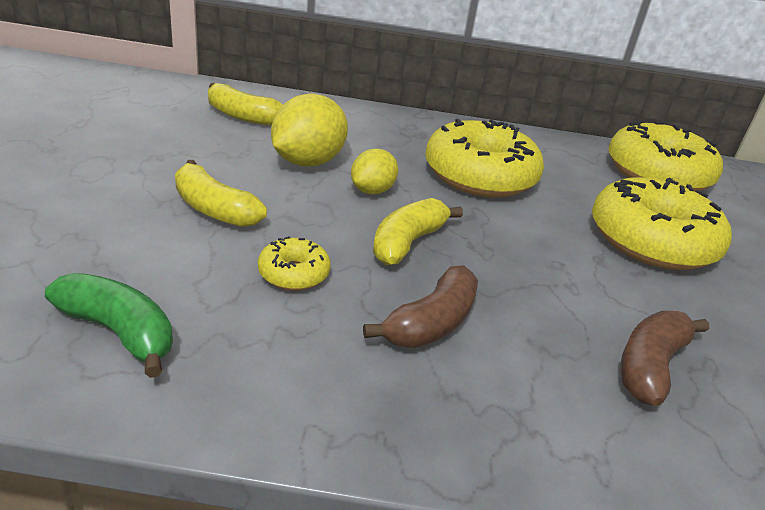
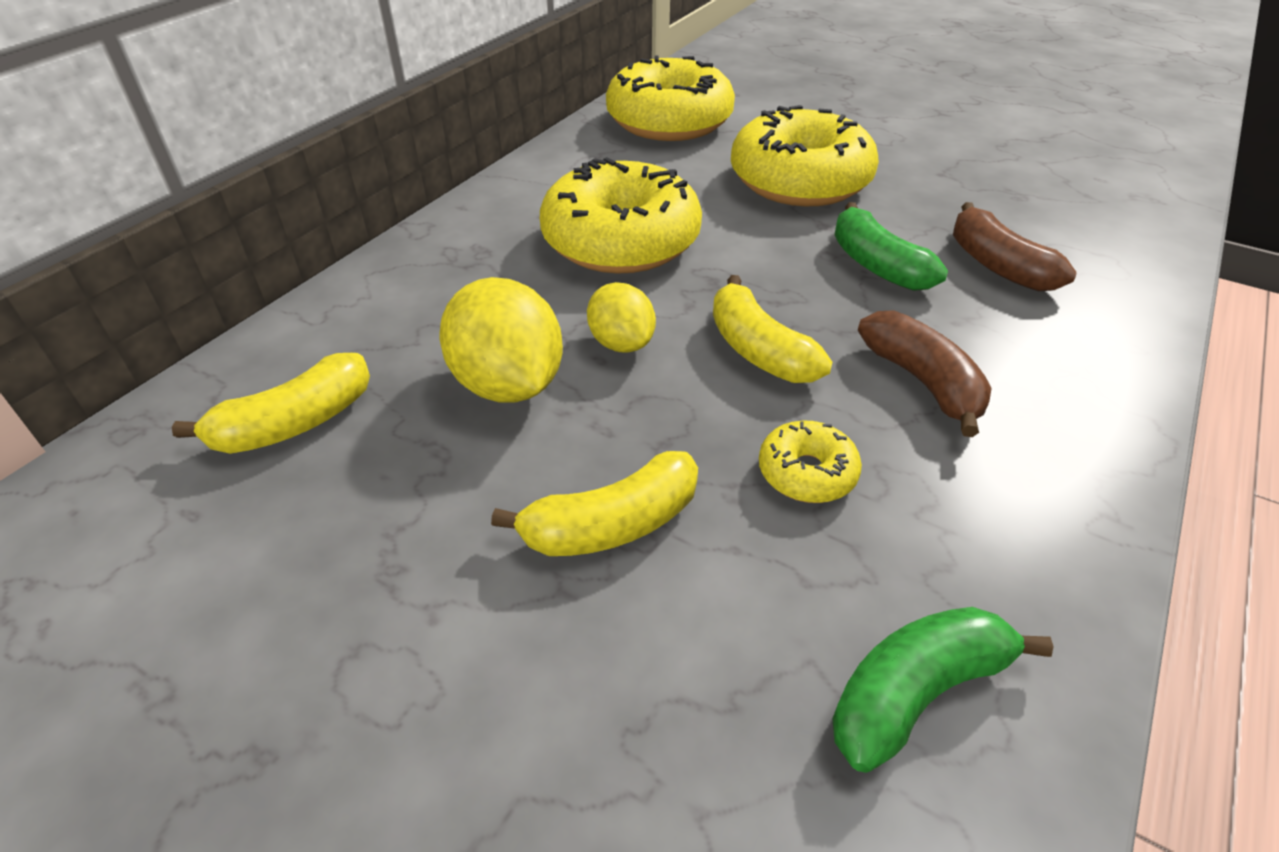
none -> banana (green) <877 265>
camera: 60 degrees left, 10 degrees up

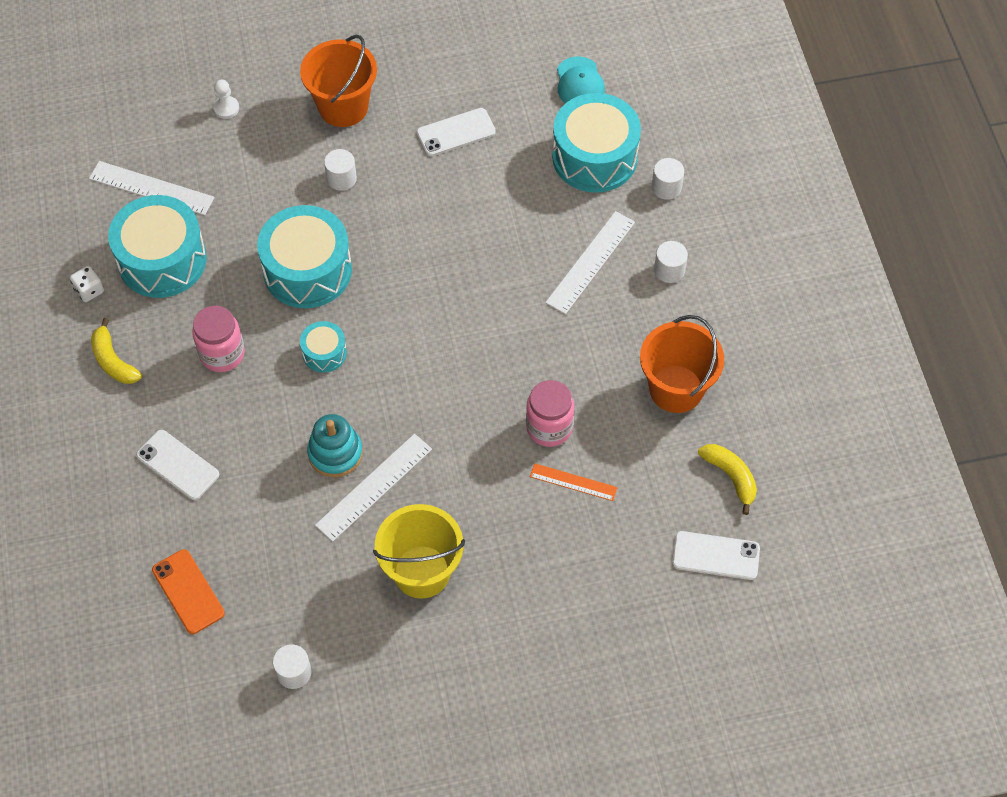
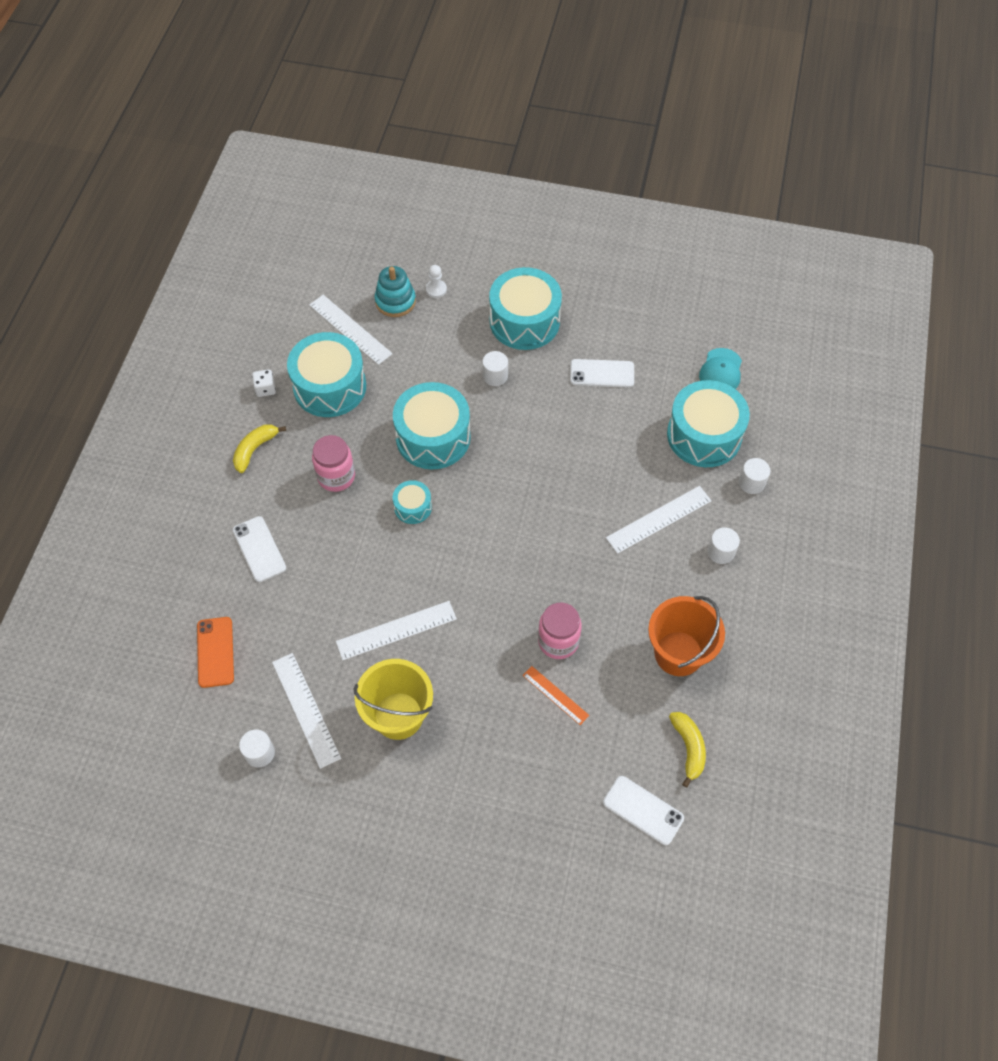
none -> measuring stick (pure white) <305 709>
stacking toy (turquoise) <335 453> -> stacking toy (turquoise) <395 301>, shifted
sand bucket (orange) <343 107> -> snare drum (turquoise) <524 321>
banana (bright yellow) <113 361> -> banana (bright yellow) <255 449>, 45 degrees clockwise
camera: 25 degrees right, 0 degrees up

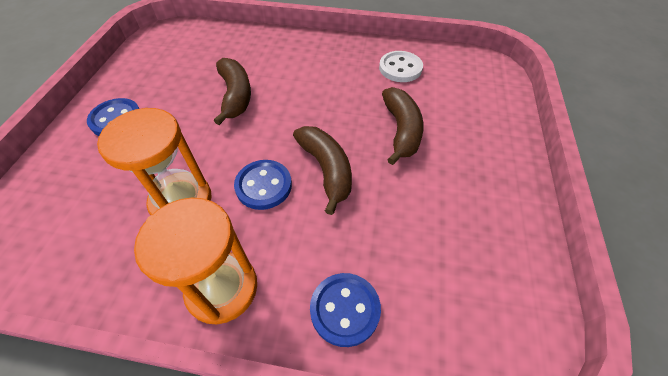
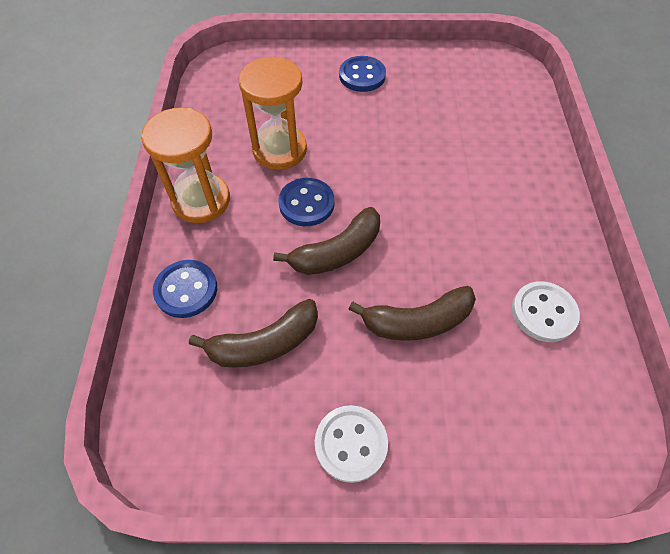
none -> sewing button (pure white) <351 444>
banana (russet) <235 96> -> banana (russet) <264 343>, shifted
camera: 80 degrees right, 5 degrees up

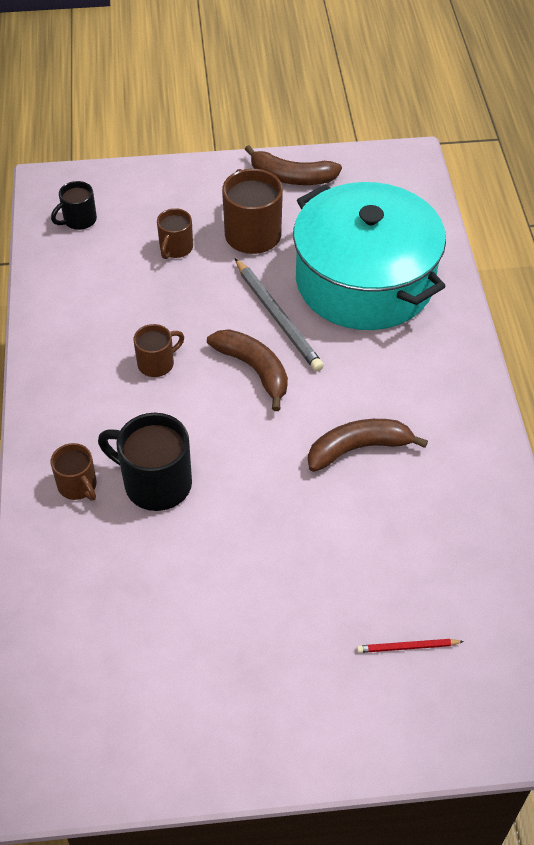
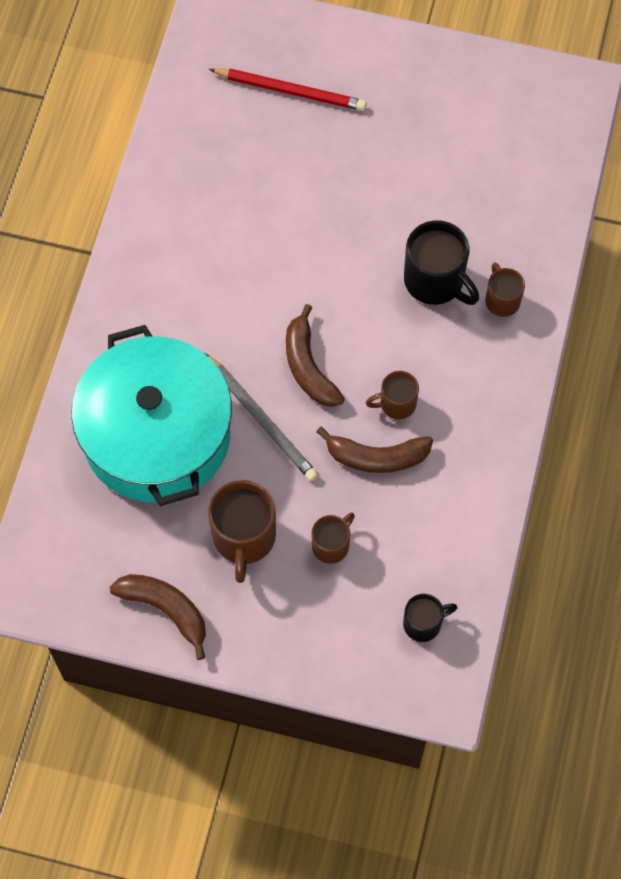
banana (russet) <358 448> -> banana (russet) <376 457>, shifted
wooden pencil (grey) <278 317> -> wooden pencil (grey) <262 419>, 150 degrees clockwise
wooden pencil (red) <407 647> -> wooden pencil (red) <291 91>, x1.95
camera: 160 degrees left, 15 degrees up

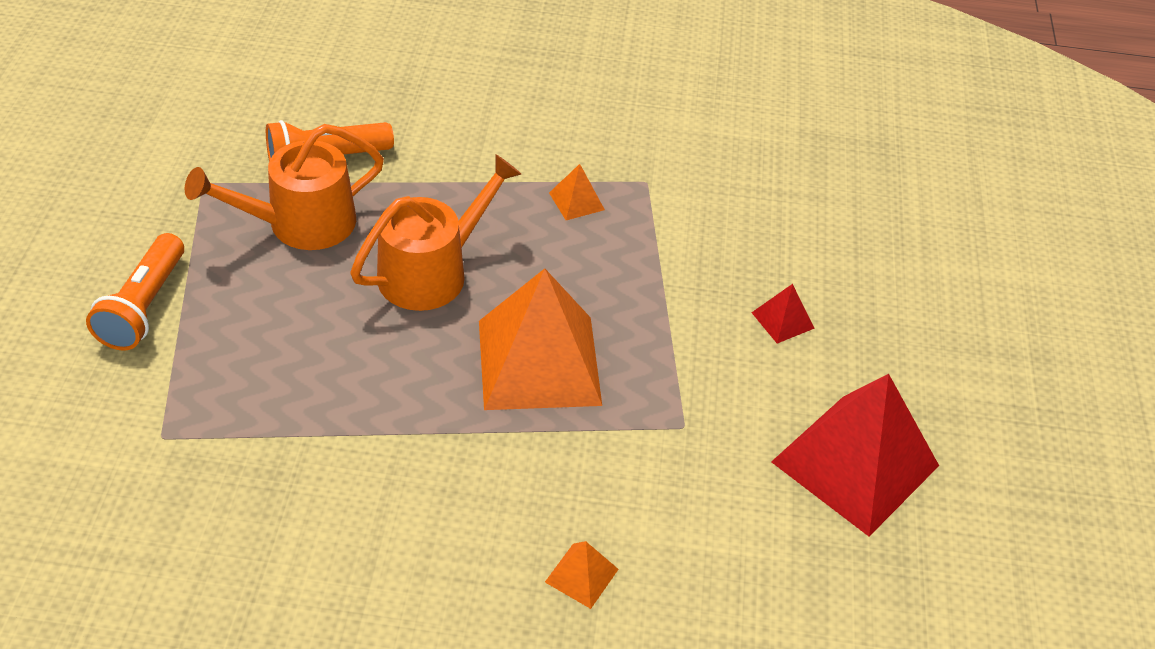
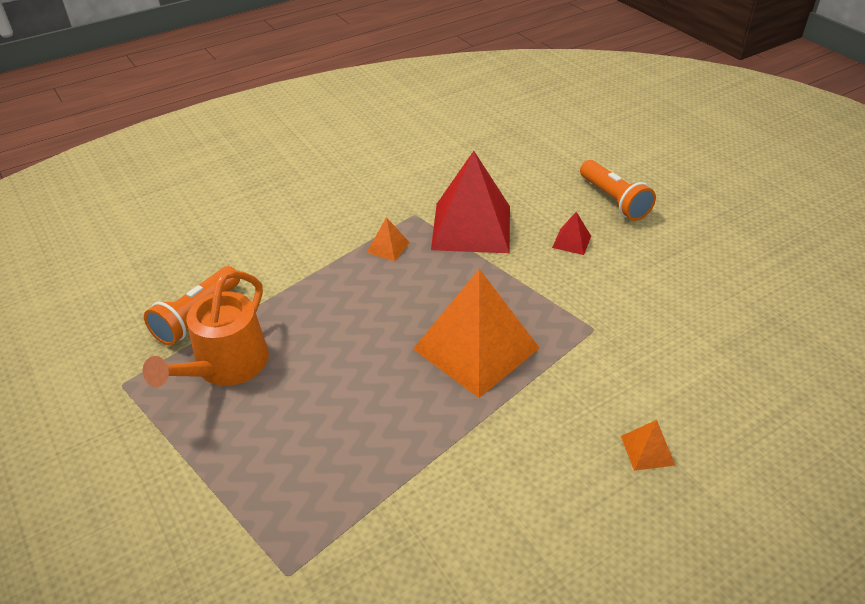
watering can (orange) <431 272> -> none
pocket torch (orange) <144 307> -> pocket torch (orange) <614 200>, shifted
solid pyramid (red) <855 463> -> solid pyramid (red) <471 227>, shifted
camera: 35 degrees left, 5 degrees down

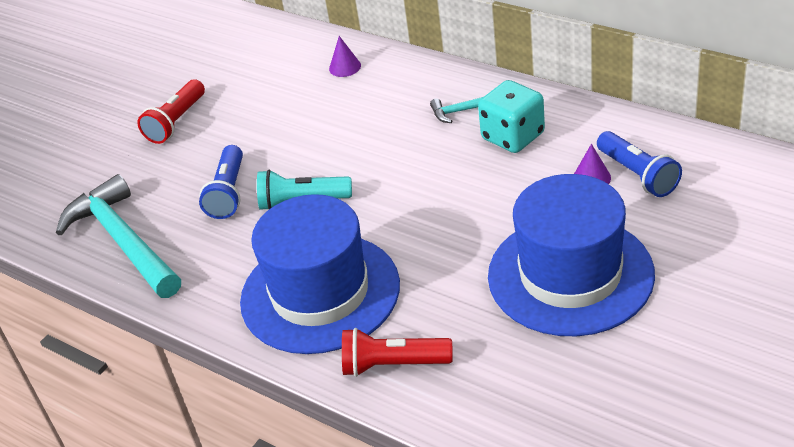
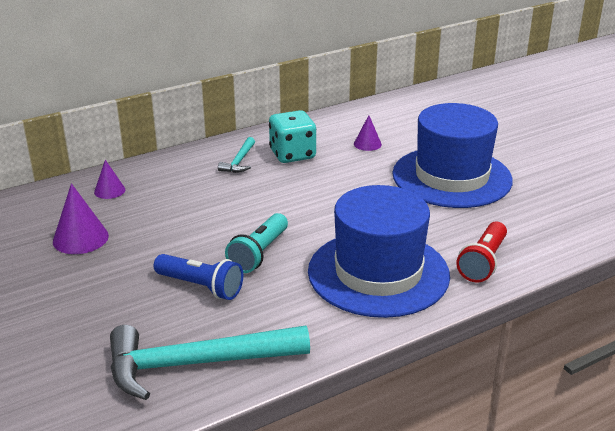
pocket torch (red) <176 122> -> none
pocket torch (royal blue) <638 175> -> none
none -> cone (royal purple) <80 238>
camera: 70 degrees left, 10 degrees down

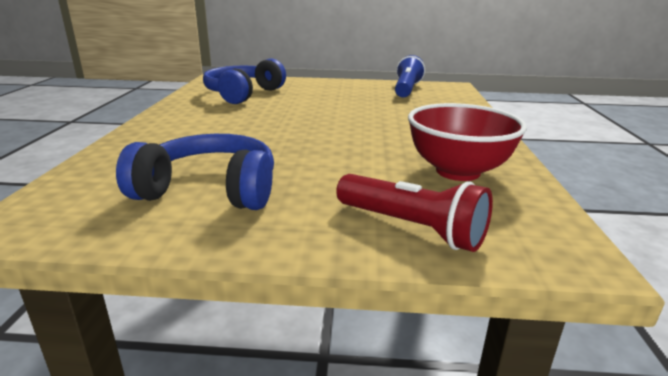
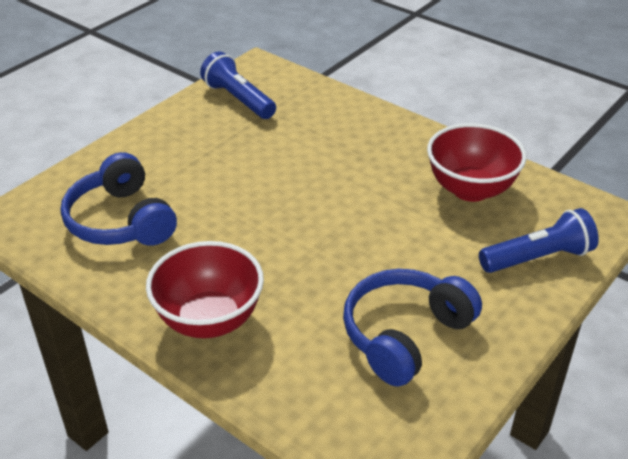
none -> serving bowl (red) <209 320>
pocket torch (red) <411 228> -> pocket torch (royal blue) <538 258>
camera: 55 degrees left, 15 degrees up

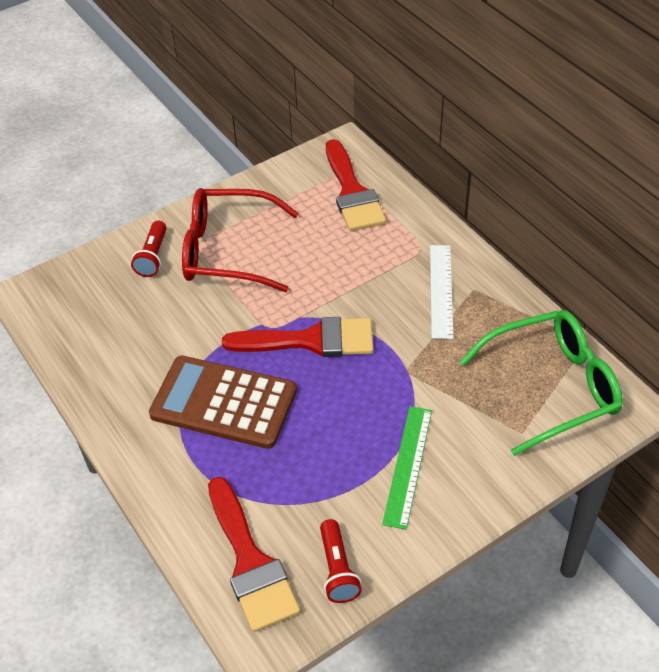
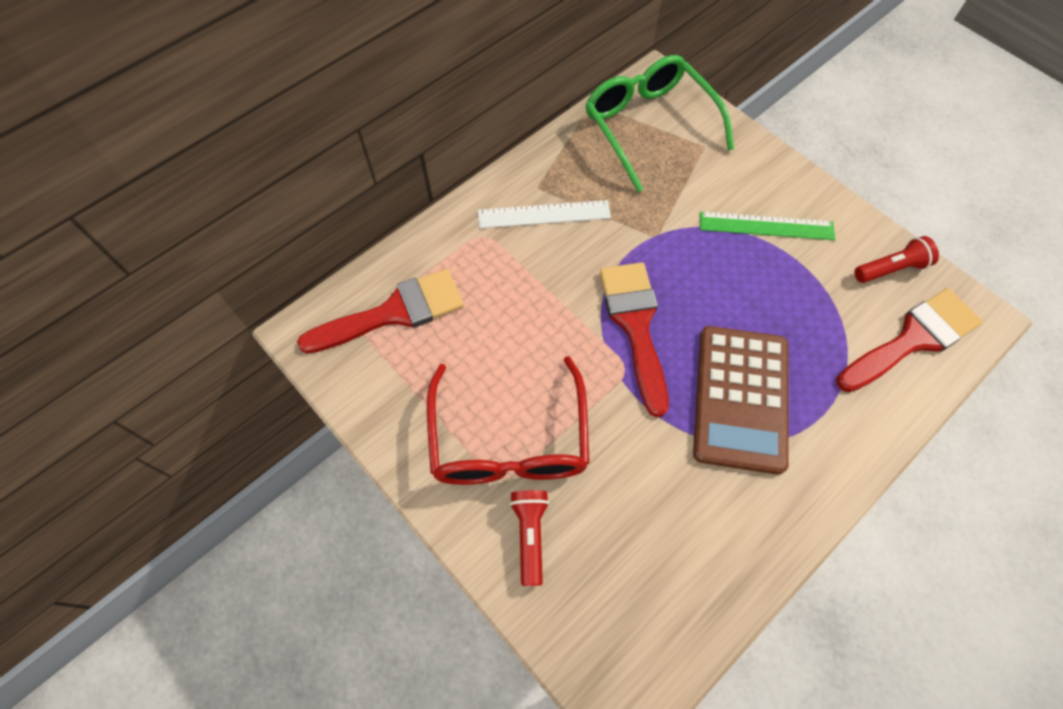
pocket torch (red) <153 257> -> pocket torch (red) <530 535>, 90 degrees counterclockwise
camera: 100 degrees left, 15 degrees up

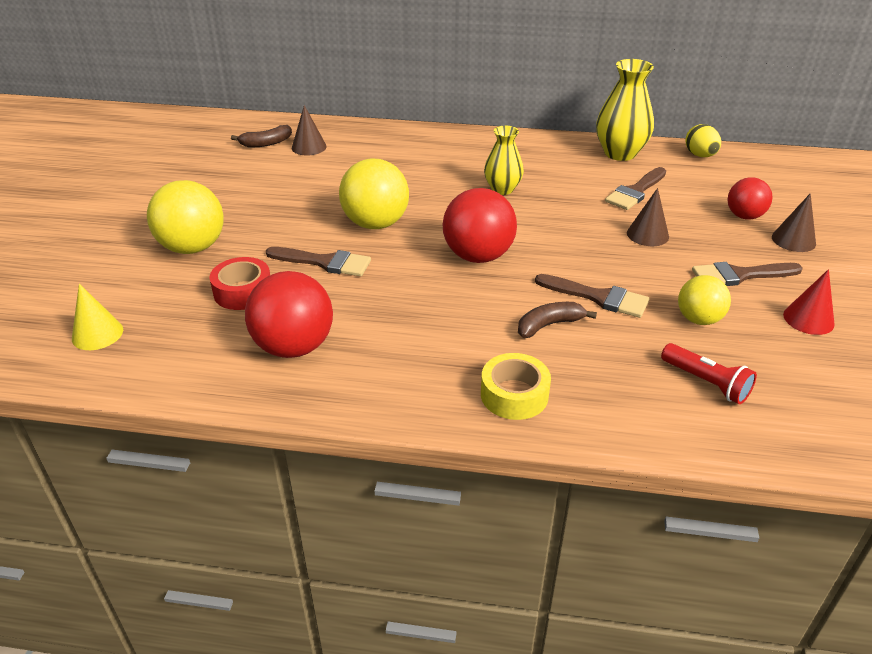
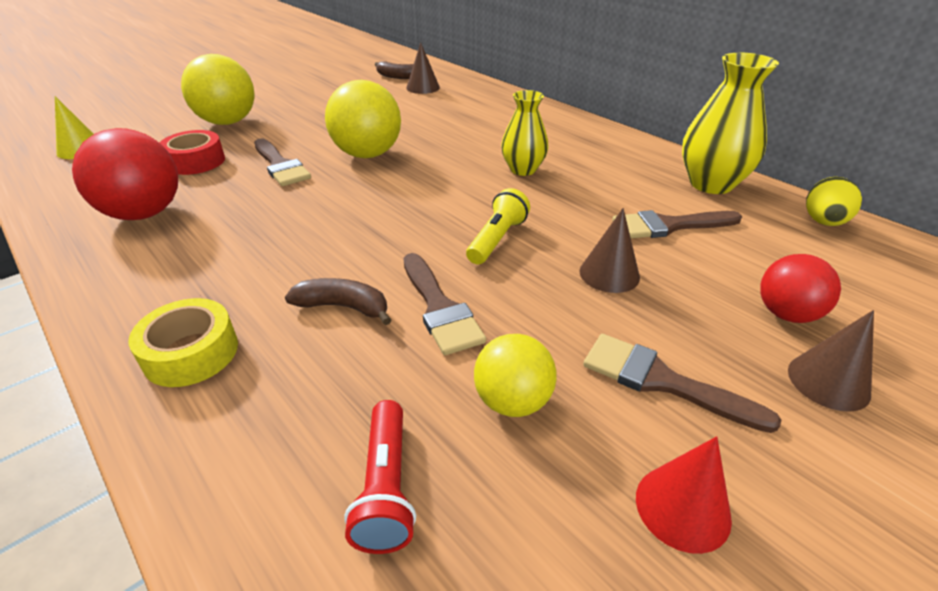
sphere (red) <478 256> -> none
none -> pocket torch (bright yellow) <497 239>
camera: 40 degrees right, 0 degrees up

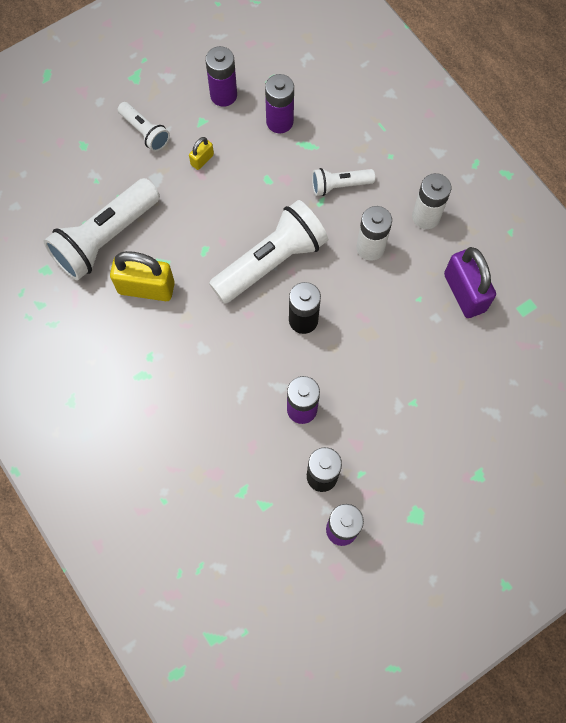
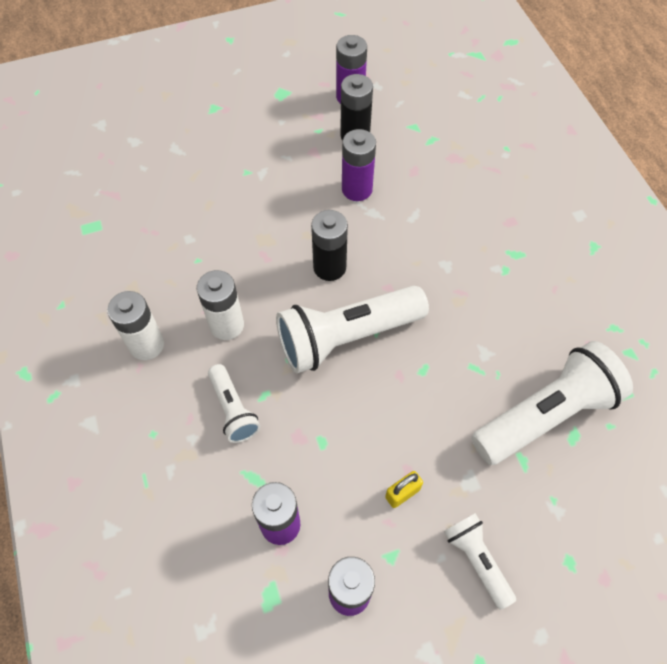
padlock (bright yellow) <146 288> -> none
padlock (royal purple) <464 292> -> none
pocket torch (pure white) <339 185> -> pocket torch (pure white) <233 410>, 60 degrees clockwise
camera: 165 degrees left, 10 degrees down

